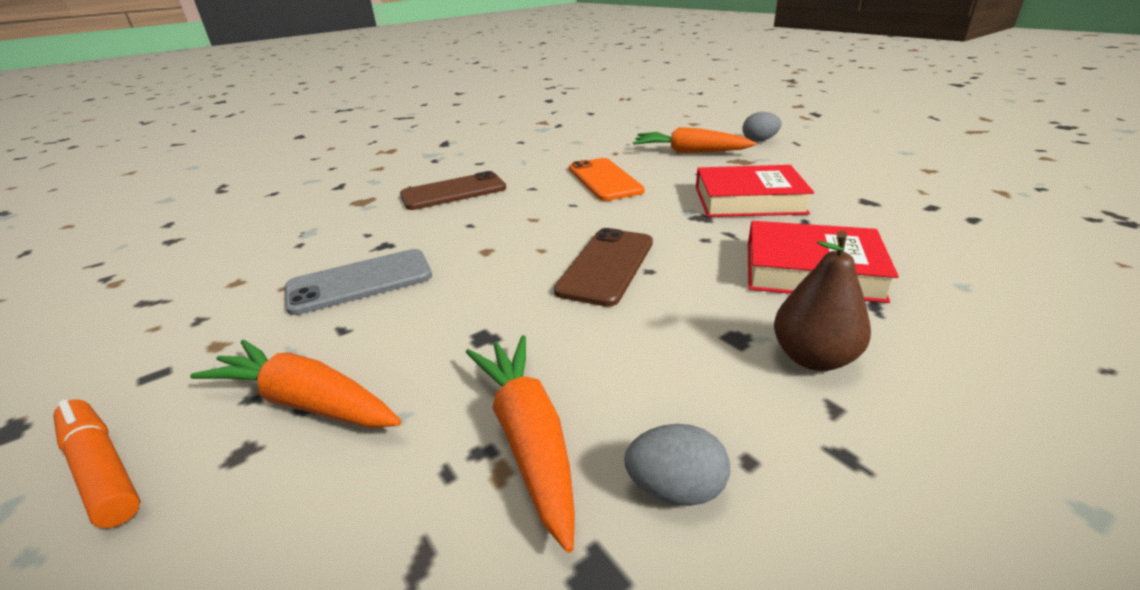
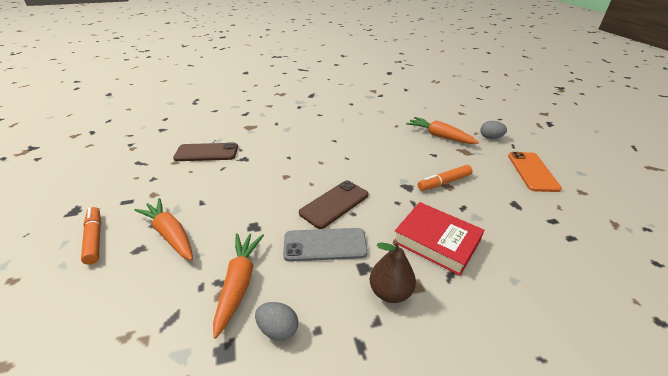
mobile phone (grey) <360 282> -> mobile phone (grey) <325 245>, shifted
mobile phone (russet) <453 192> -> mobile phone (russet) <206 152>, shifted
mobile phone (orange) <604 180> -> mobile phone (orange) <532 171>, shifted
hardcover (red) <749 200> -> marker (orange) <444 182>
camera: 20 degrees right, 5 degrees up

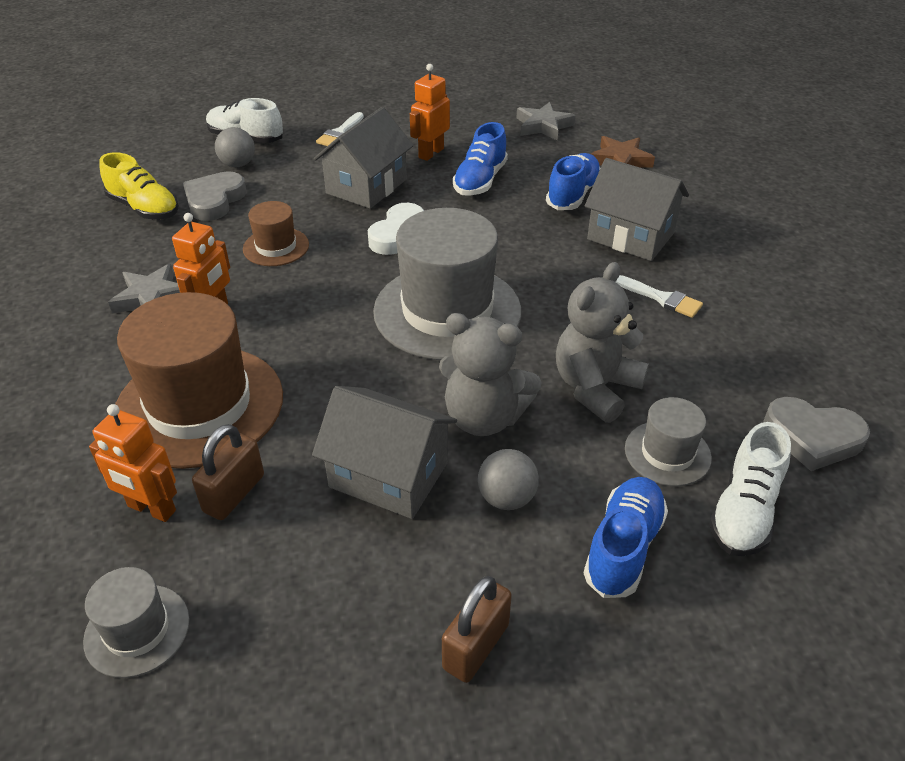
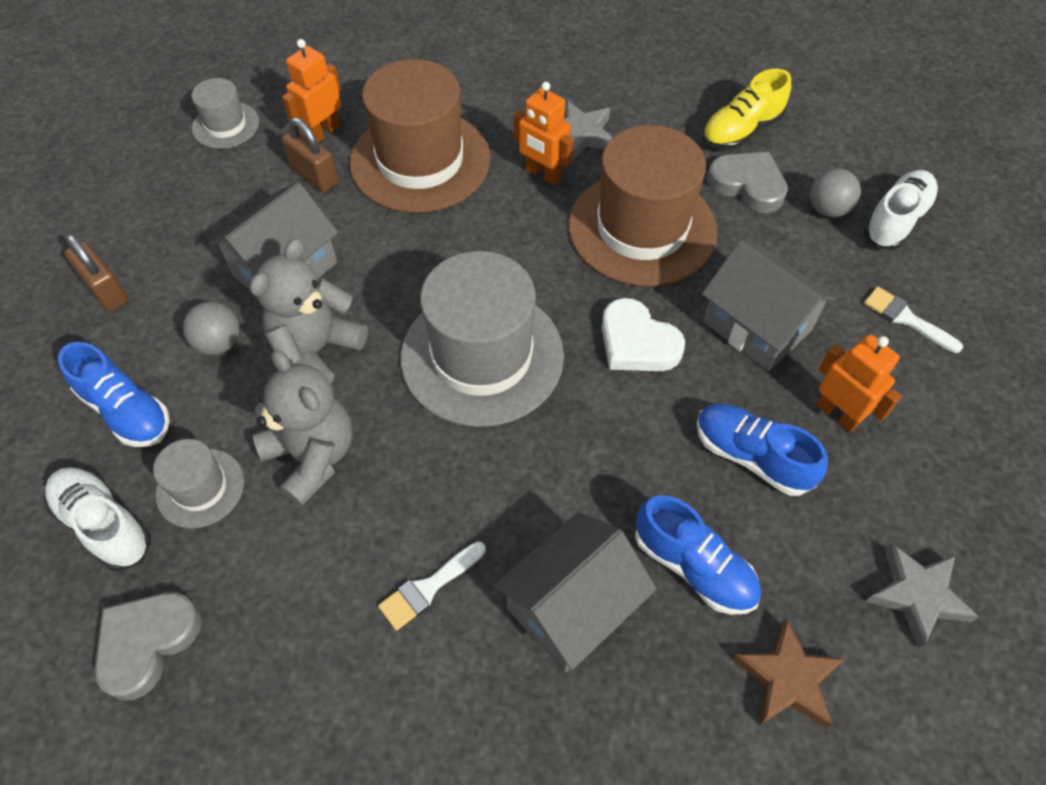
tall hat (russet) <276 247> -> tall hat (russet) <642 228>, x2.06
camera: 105 degrees right, 15 degrees up

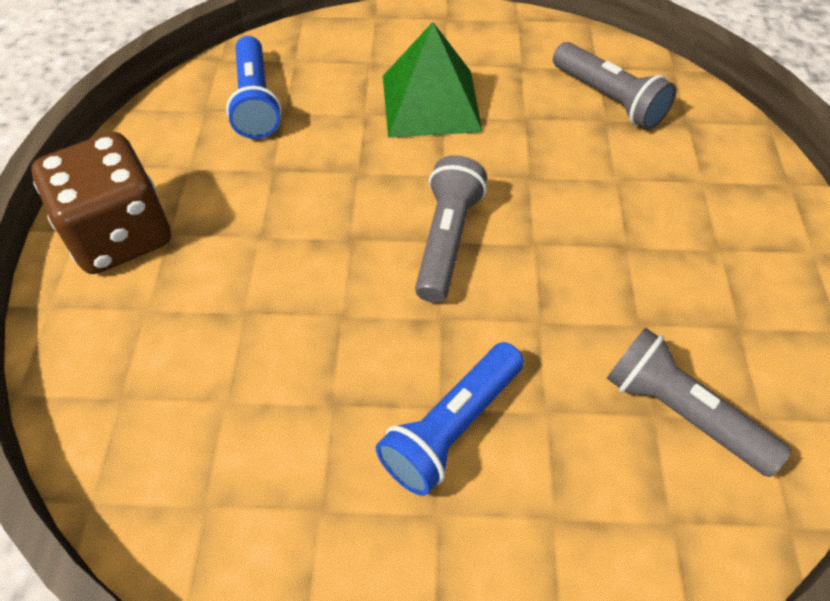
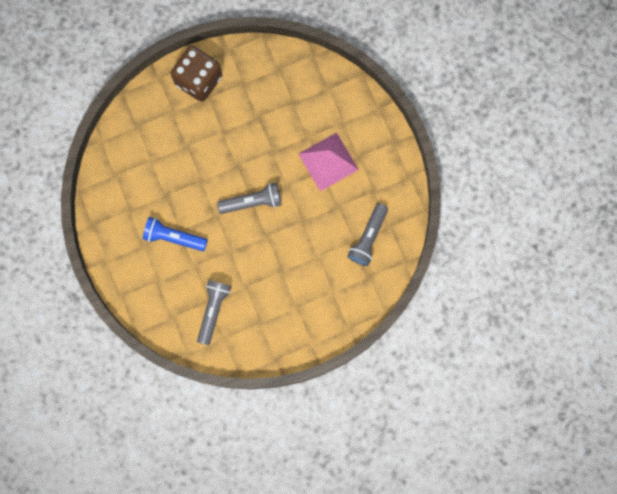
pocket torch (royal blue) <255 101> -> none
solid pyramid (green) <431 103> -> solid pyramid (pink) <328 161>
camera: 65 degrees right, 25 degrees up

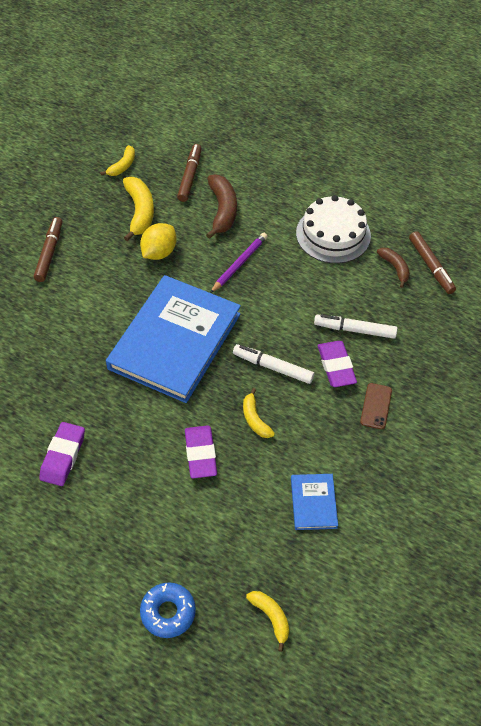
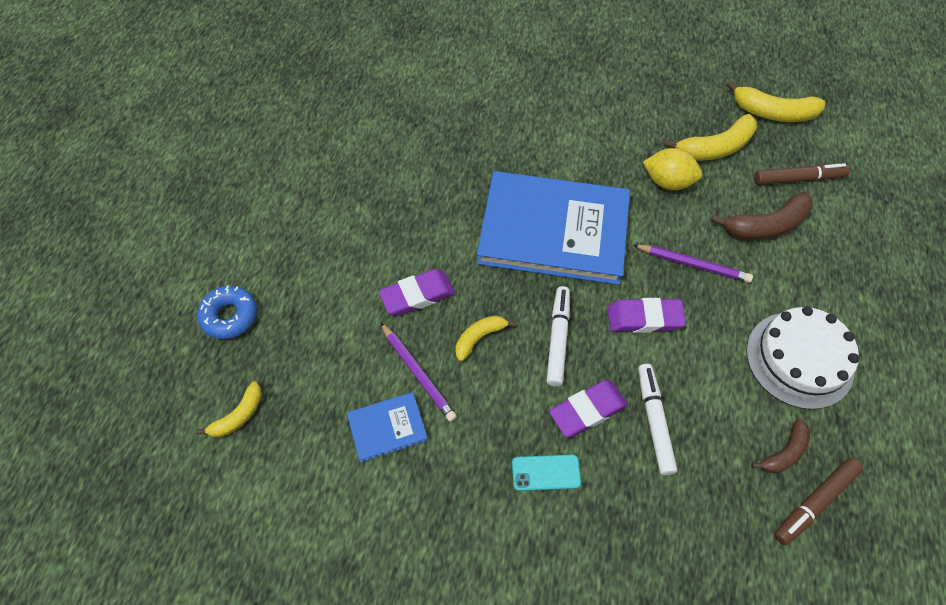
marker (russet) <49 253> -> none
none -> wooden pencil (royal purple) <418 374>
pencil eraser (royal purple) <63 456> -> pencil eraser (royal purple) <644 318>, shifted
mobile phone (russet) <376 406> -> mobile phone (turquoise) <546 472>
banana (bright yellow) <122 166> -> banana (bright yellow) <773 113>, x1.65
camera: 75 degrees right, 5 degrees up

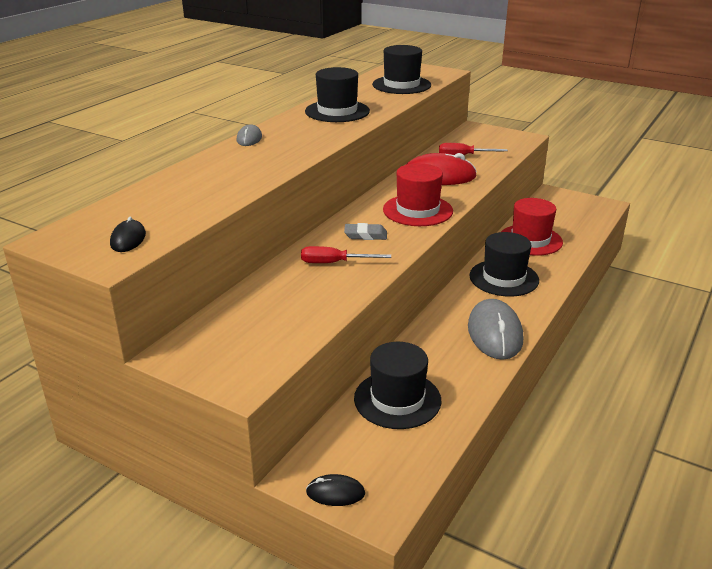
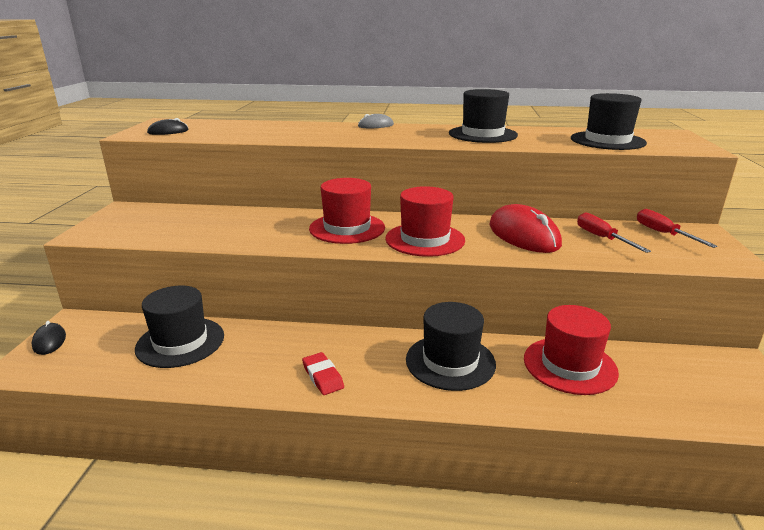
flat screwdriver (red) <334 263> -> flat screwdriver (red) <663 233>, shifted
pencil eraser (grey) <365 235> -> tall hat (red) <347 228>
PC mouse (grey) <494 333> -> pencil eraser (red) <323 377>
camera: 65 degrees right, 5 degrees down

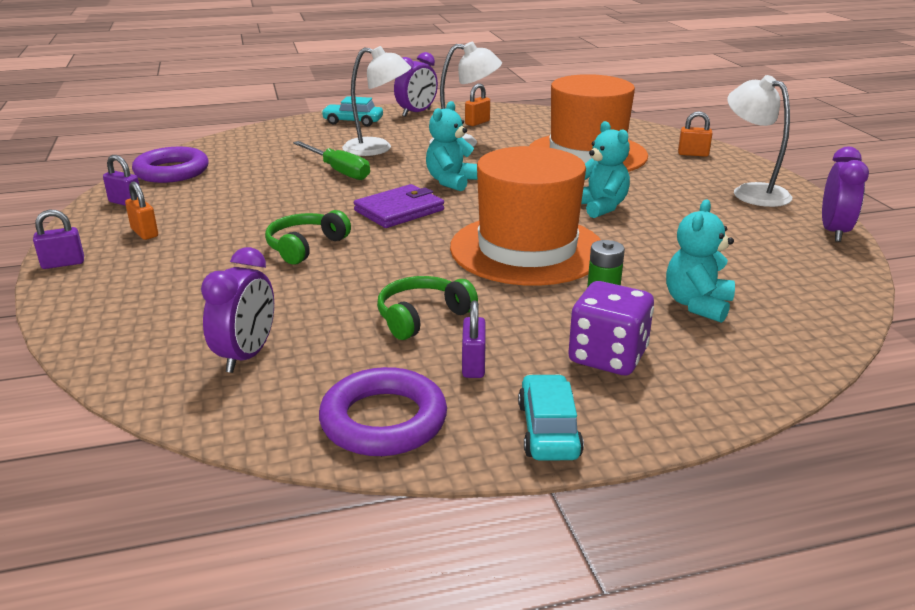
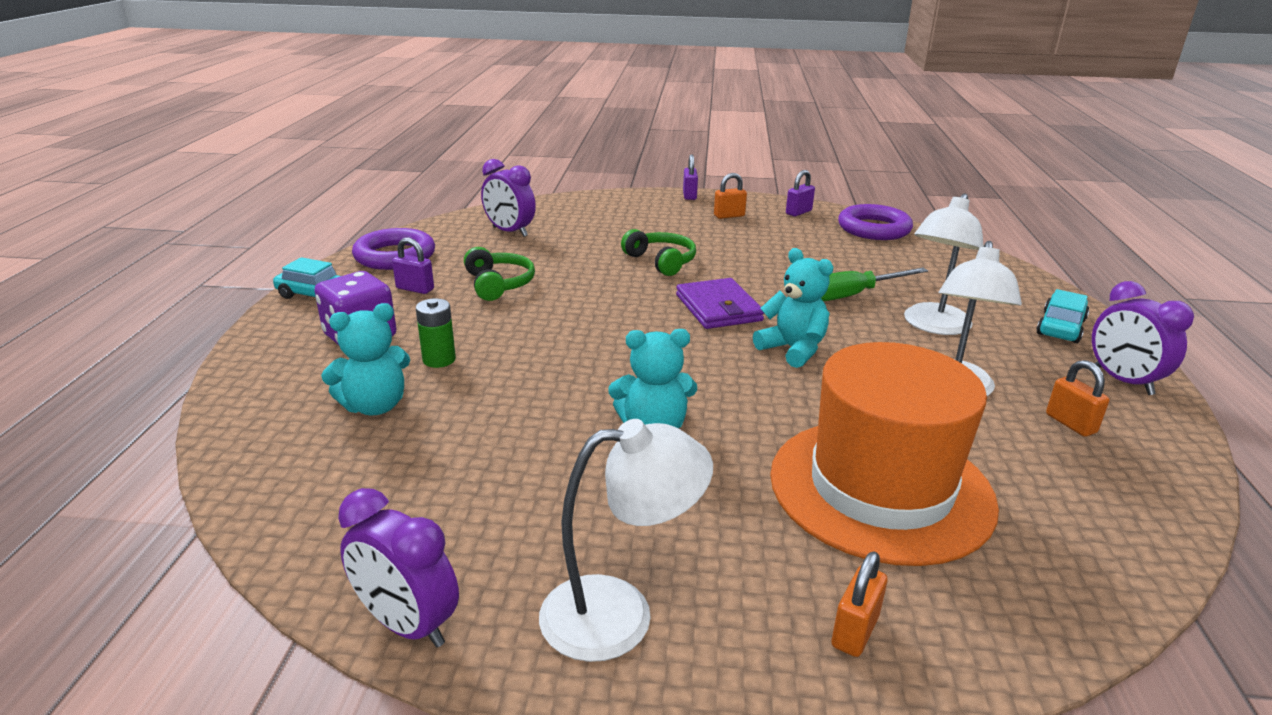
tall hat (orange) <527 249> -> none
stuffed bear (turquoise) <697 305> -> stuffed bear (turquoise) <375 406>, 105 degrees clockwise
camera: 110 degrees right, 0 degrees up

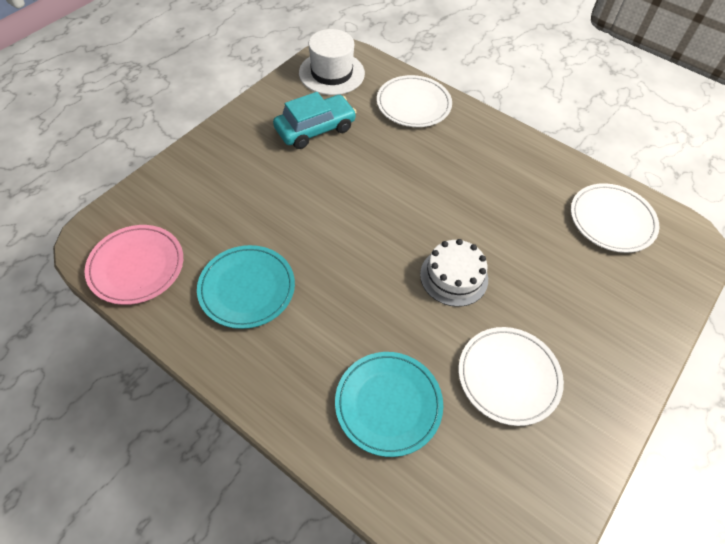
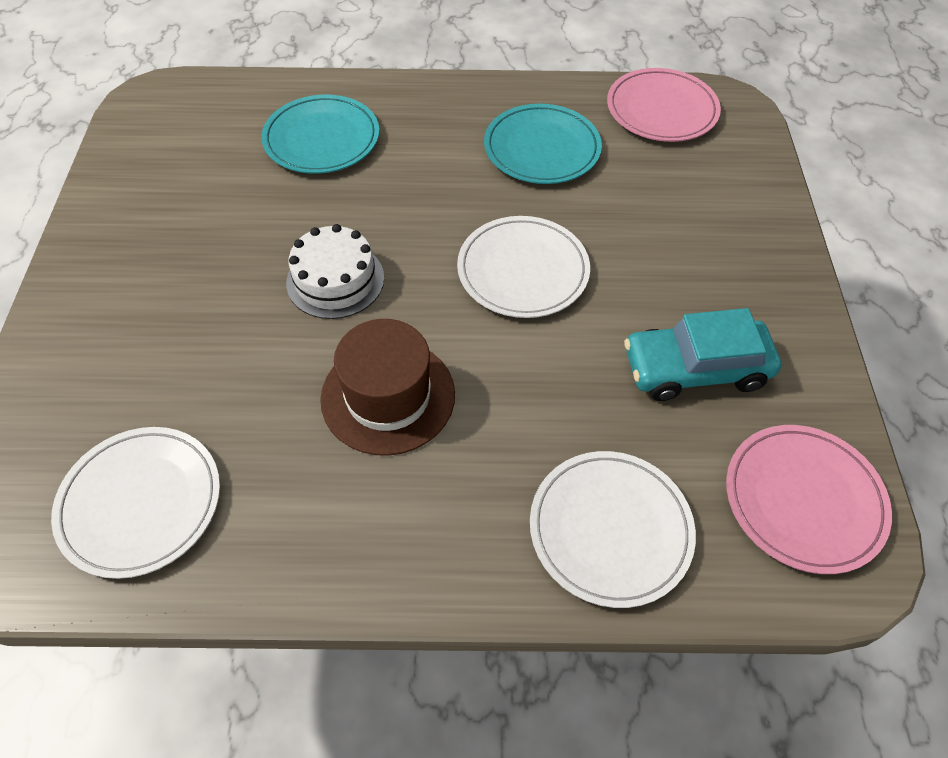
none -> tall hat (russet) <388 396>
dinner plate (pure white) <508 376> -> dinner plate (pure white) <523 270>, shifted
tall hat (pure white) <331 73> -> dinner plate (pink) <803 500>
toy car (turquoise) <315 129> -> toy car (turquoise) <695 369>, 60 degrees clockwise
camera: 145 degrees right, 0 degrees up

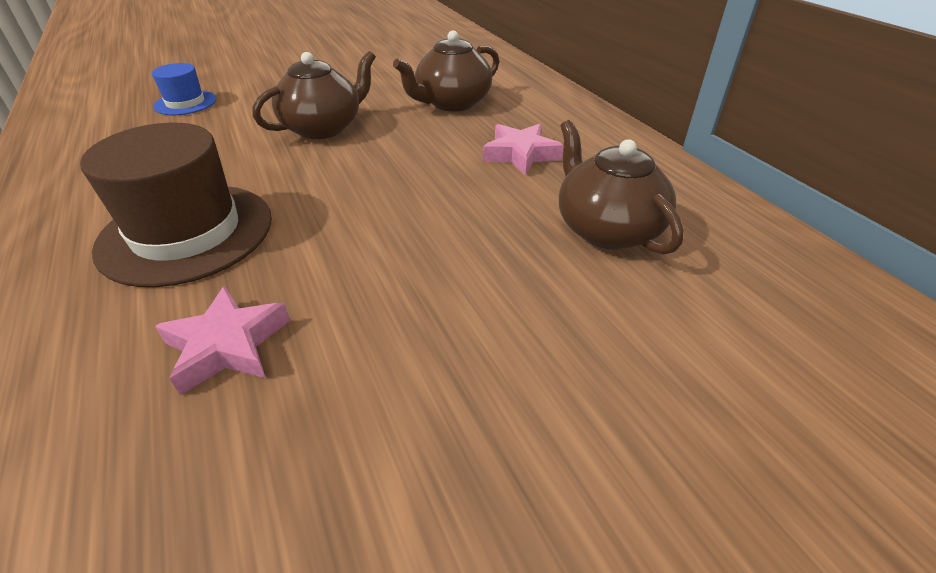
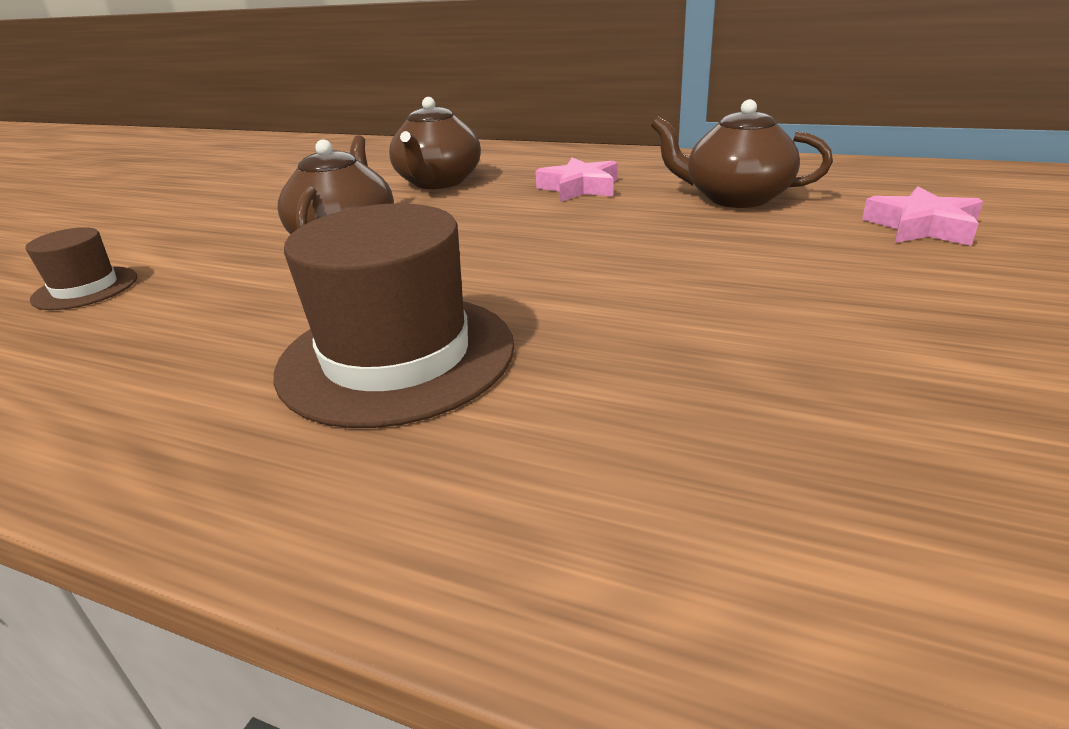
star shape (pink) <227 345> -> star shape (pink) <921 227>, shifted
tall hat (royal blue) <185 103> -> tall hat (russet) <85 288>
camera: 40 degrees left, 10 degrees down

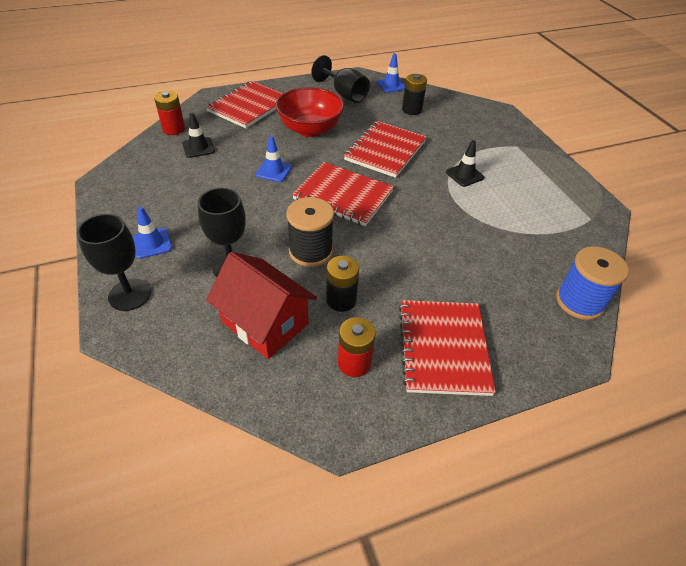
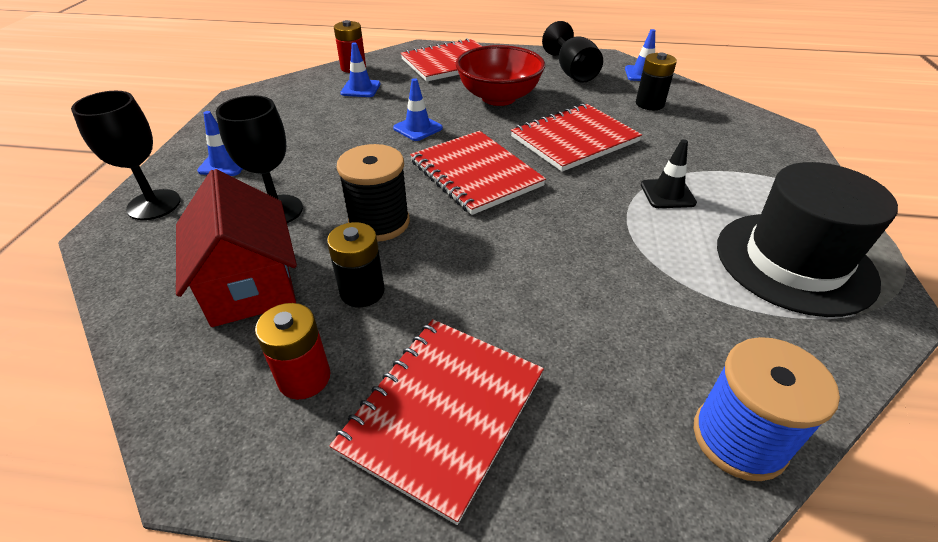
none -> tall hat (ebony) <794 262>
safety cone (ebony) <198 147> -> safety cone (royal blue) <360 89>
camera: 30 degrees right, 5 degrees down

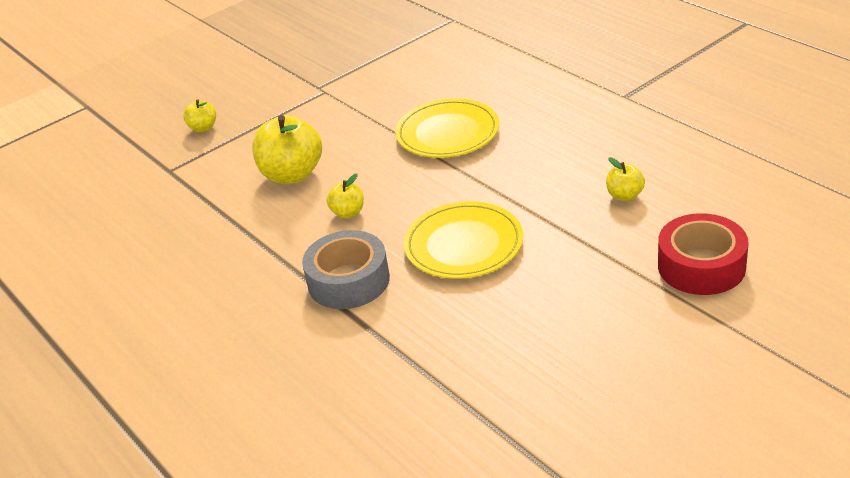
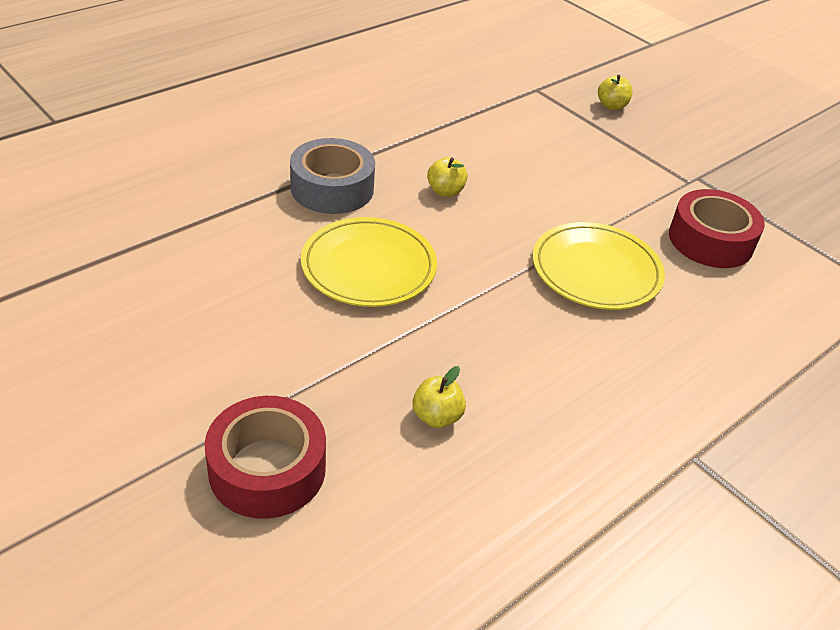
apple (bright yellow) <292 174> -> none
none -> tape (red) <710 240>
camera: 80 degrees right, 5 degrees up

